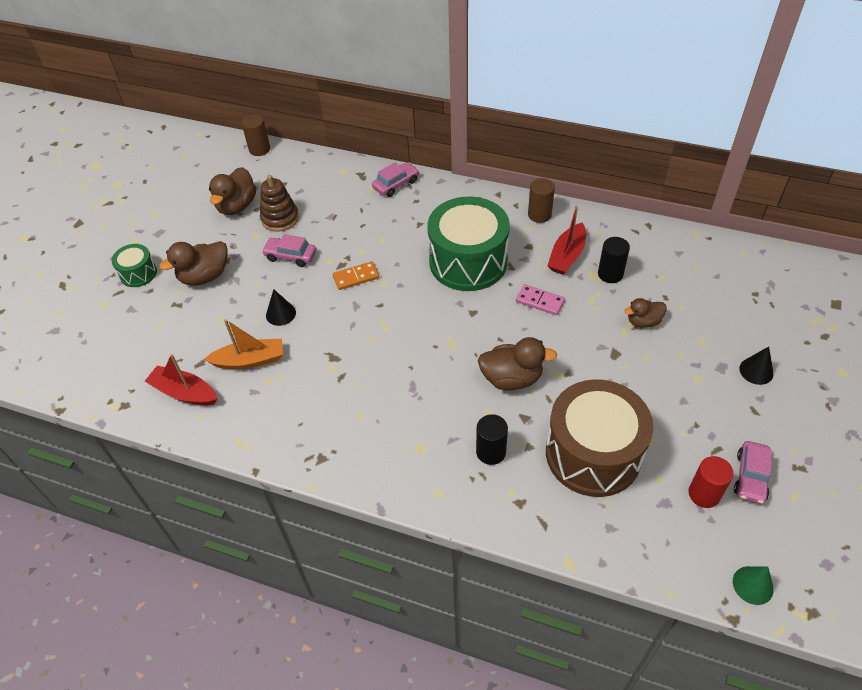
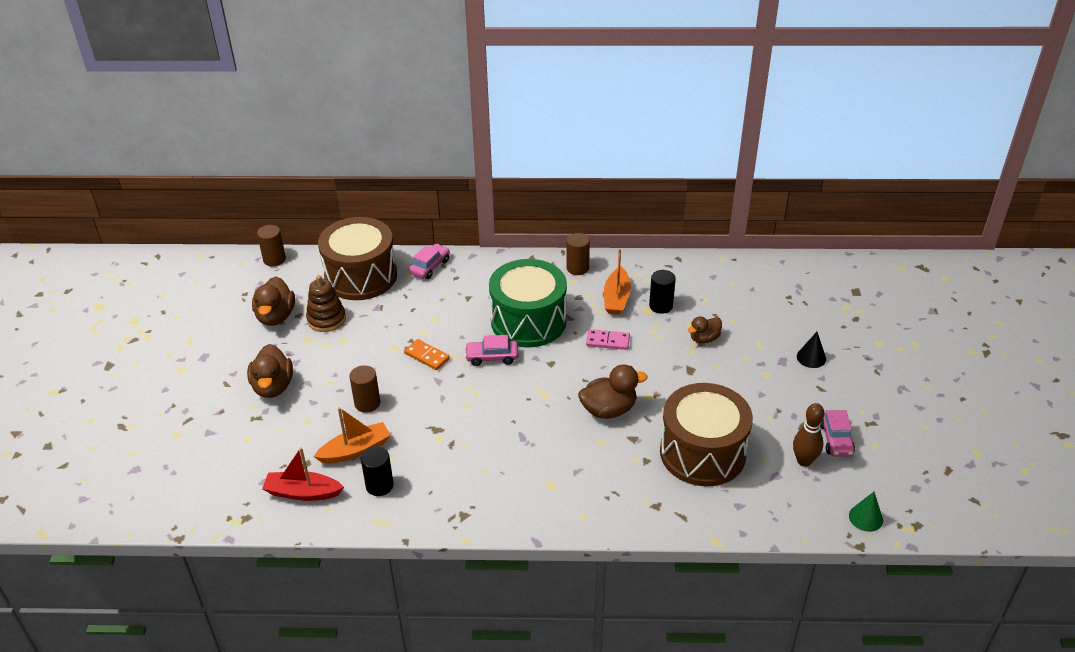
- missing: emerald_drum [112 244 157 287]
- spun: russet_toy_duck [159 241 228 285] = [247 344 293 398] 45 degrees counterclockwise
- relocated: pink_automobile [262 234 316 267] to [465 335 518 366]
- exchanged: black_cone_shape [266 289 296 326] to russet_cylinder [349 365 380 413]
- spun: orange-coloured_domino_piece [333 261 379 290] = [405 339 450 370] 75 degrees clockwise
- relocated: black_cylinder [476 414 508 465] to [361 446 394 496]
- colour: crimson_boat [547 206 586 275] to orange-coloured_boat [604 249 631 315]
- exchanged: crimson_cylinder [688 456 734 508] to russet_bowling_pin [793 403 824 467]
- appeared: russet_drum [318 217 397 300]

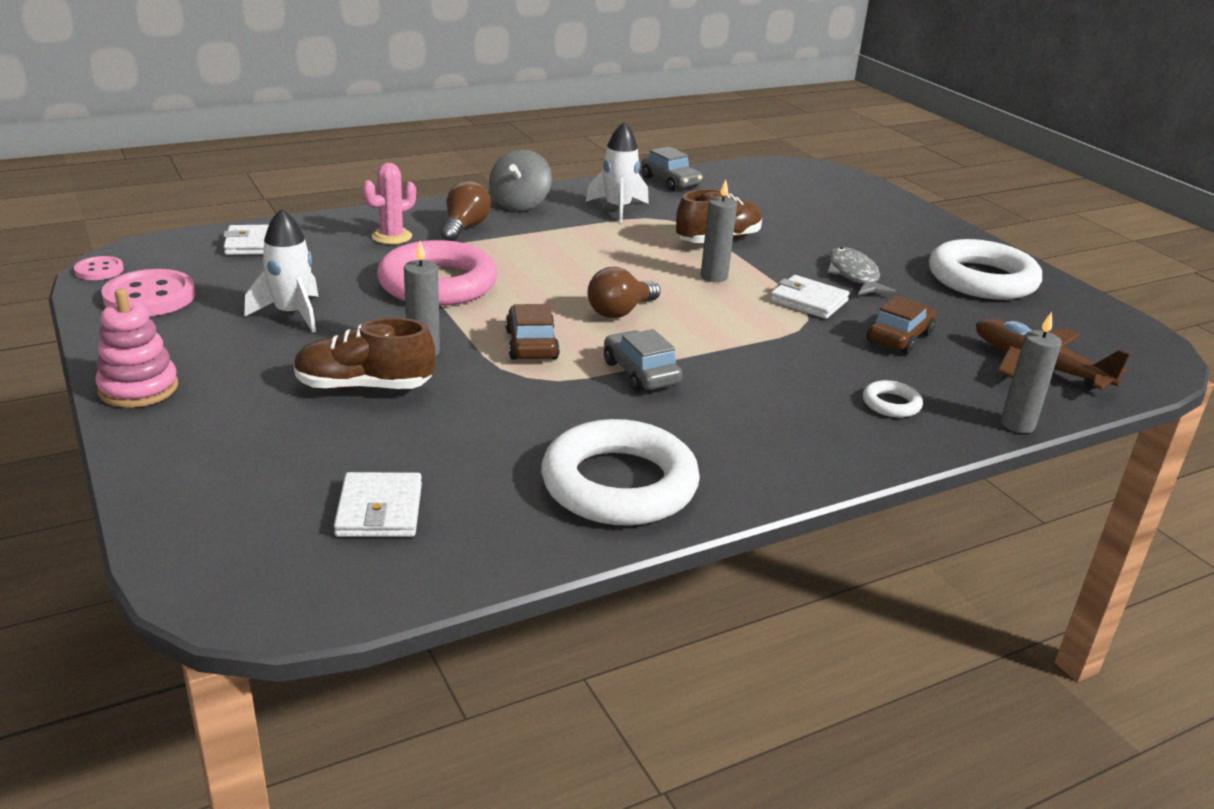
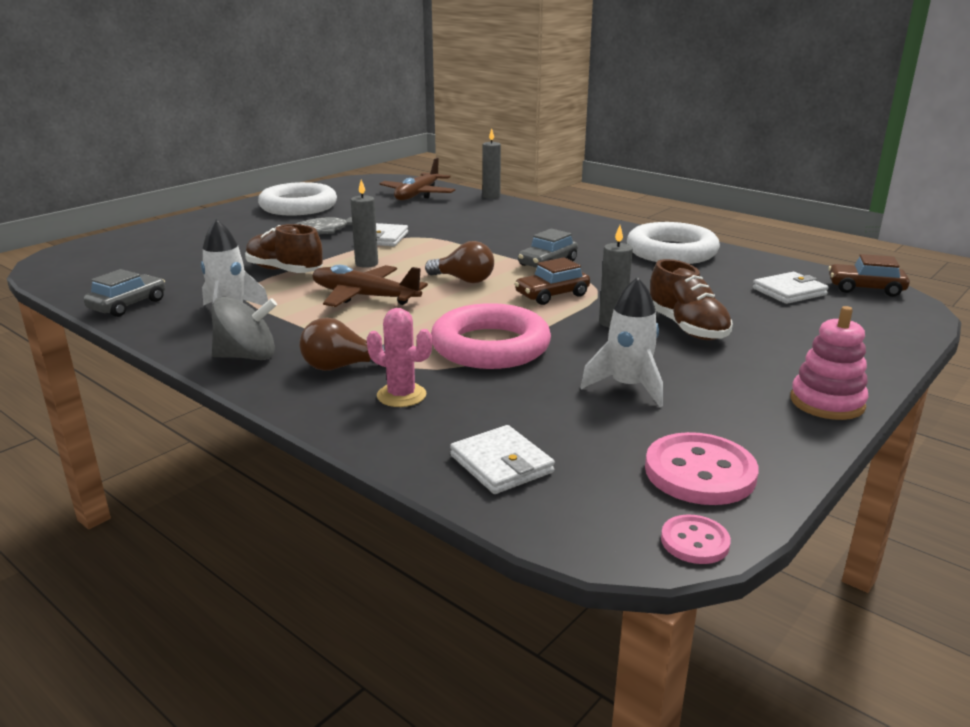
- missing: white_hoop [863 380 923 418]
- relocated: russet_automobile [867 295 936 354] to [828 254 910 297]
- appeared: russet_aeroplane [312 265 428 307]

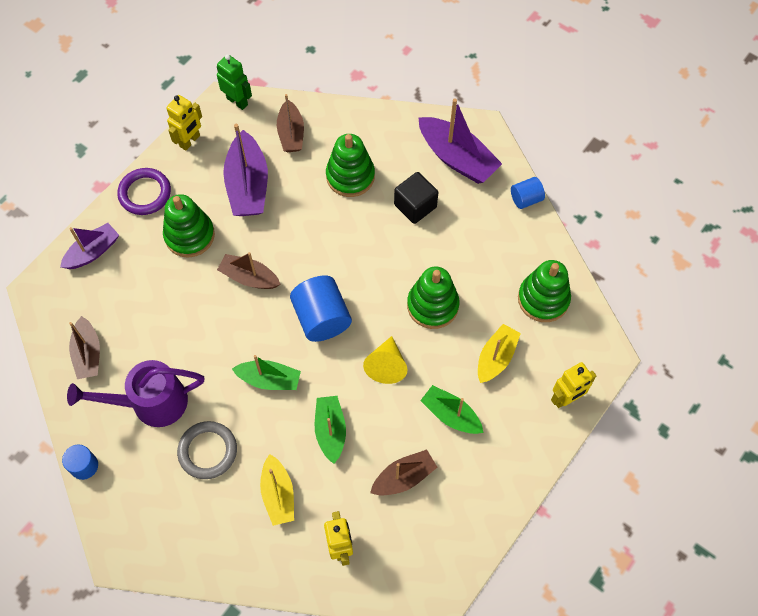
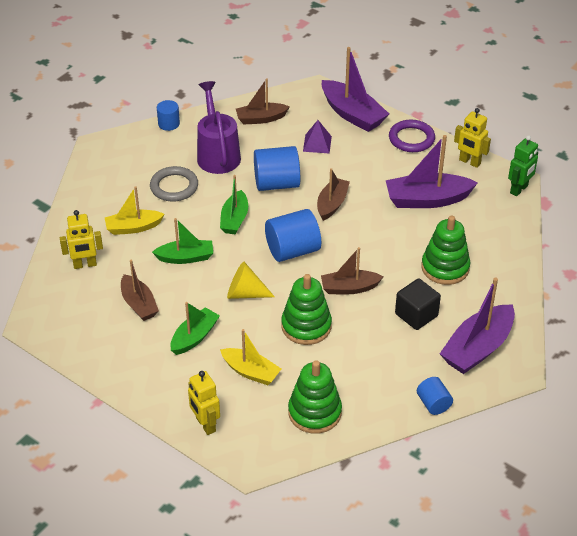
- size: purple_boat [60 223 119 269] = [322 47 389 132] x1.57
- missing: emerald_stacking_toy [163 194 215 258]
- relocated: russet_boat [277 94 304 152] to [321 247 383 294]
- appeared: blue_cylinder [254 146 300 191]
- appeared: purple_pyramid_shape [303 120 332 154]

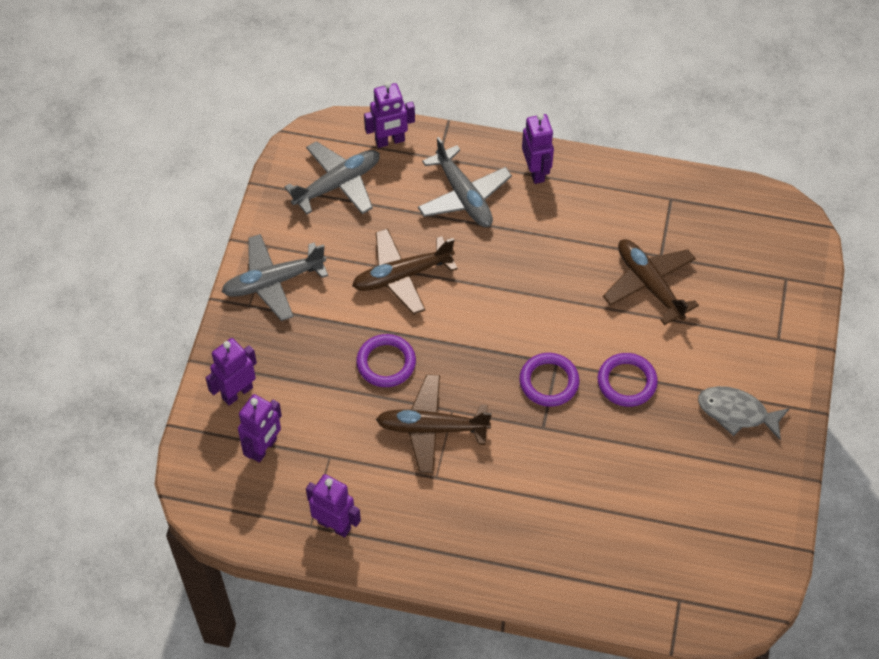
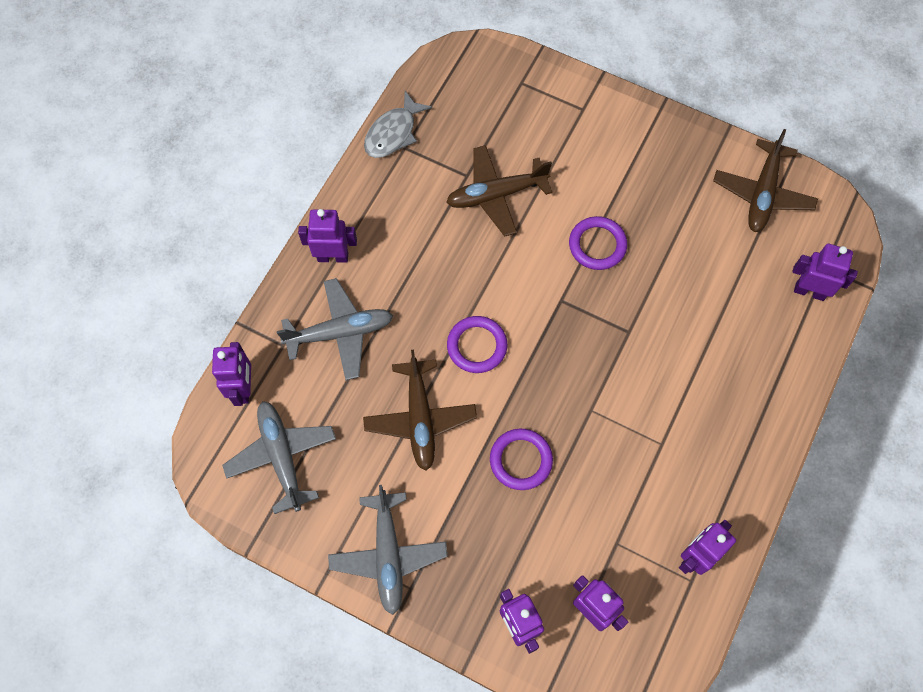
- relocated: russet_aeroplane [376 374 492 474] to [713 129 818 232]
- relocated: purple_hoop [519 353 580 407] to [447 316 507 373]
- relocated: gray_toy_fish [698 386 790 440] to [364 91 432 158]
- appeared: purple_toy_robot [792 244 858 301]

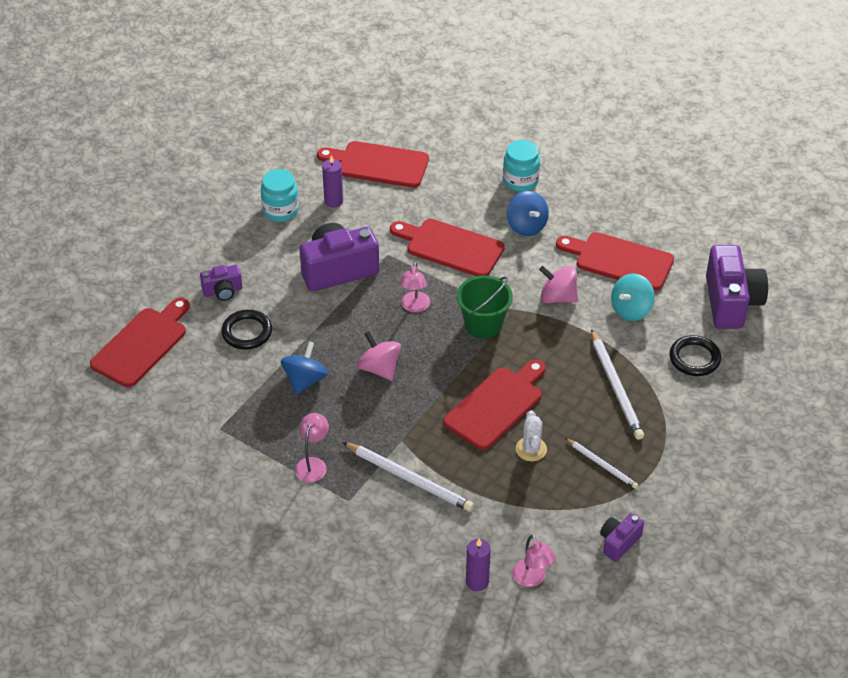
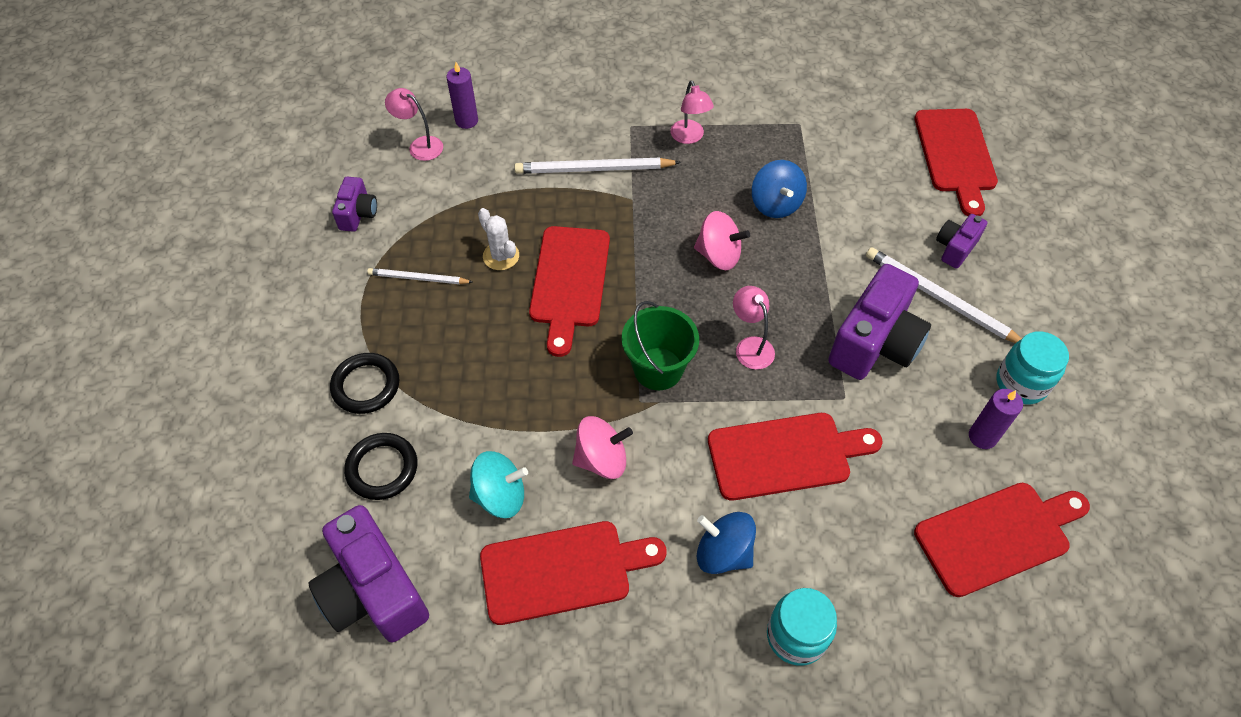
- relocated: black_hoop [221 310 272 349] to [330 353 399 414]
- relocated: white_pencil [591 329 644 440] to [866 247 1022 343]
- spun: turquoise_whirligig [611 274 655 321] = [469 451 528 518] 75 degrees clockwise

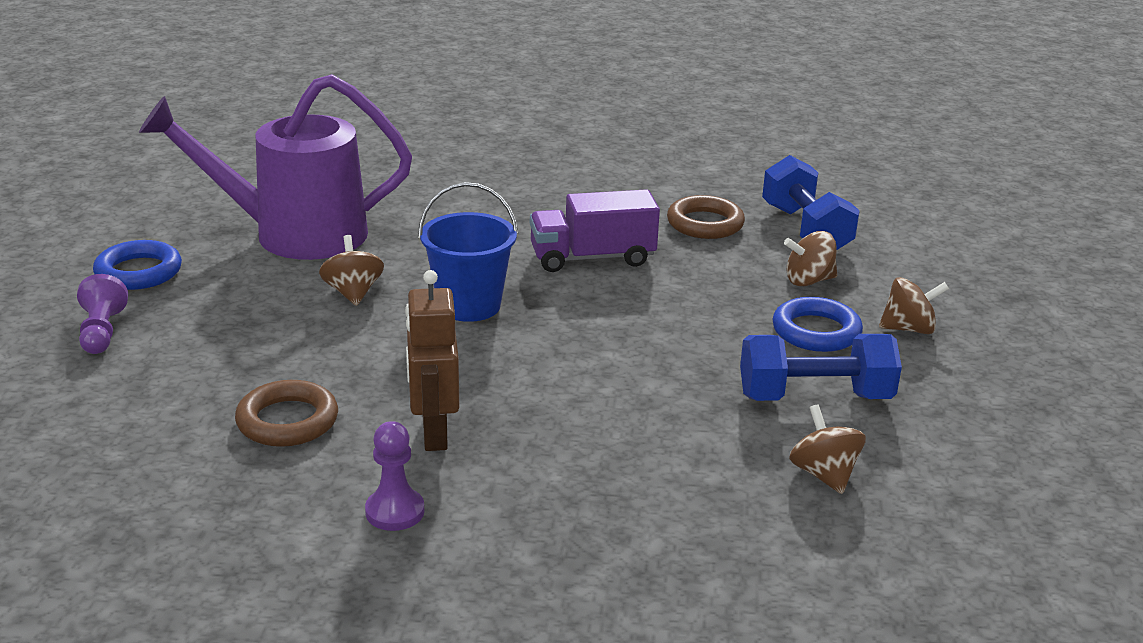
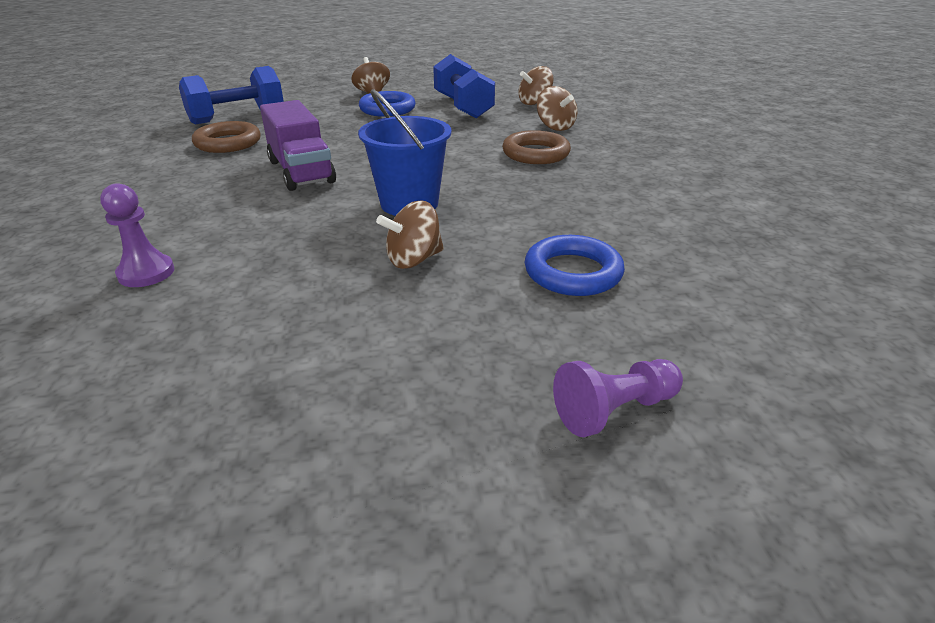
- relocated: blue_hoop [93 240 182 290] to [525 235 625 296]
- missing: purple_watering_can [139 74 412 260]
- relocated: russet_hoop [235 380 338 447] to [502 130 571 164]
- relocated: purple_pawn [365 421 424 531] to [100 183 174 287]
- missing: russet_toy_robot [405 270 459 451]
- relocated: russet_whirligig [784 231 837 286] to [537 86 577 131]

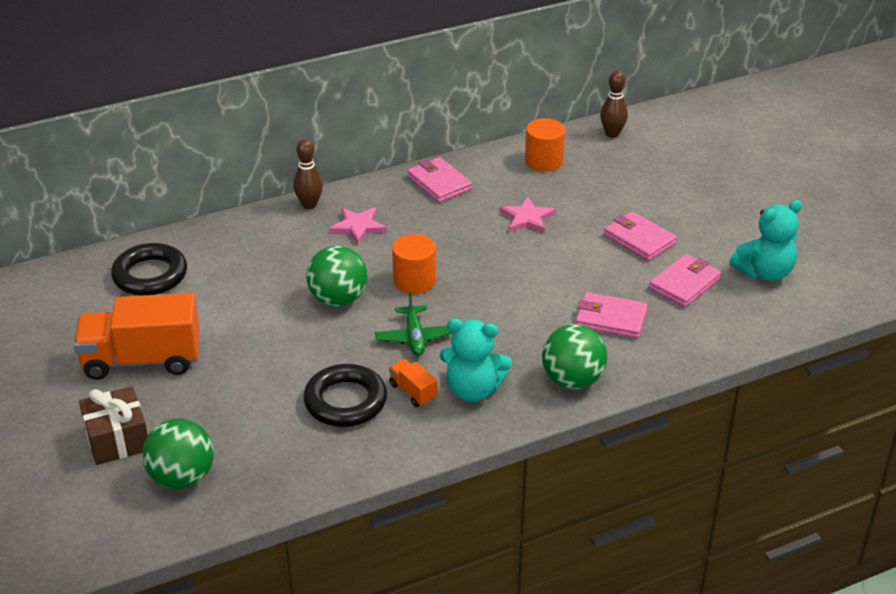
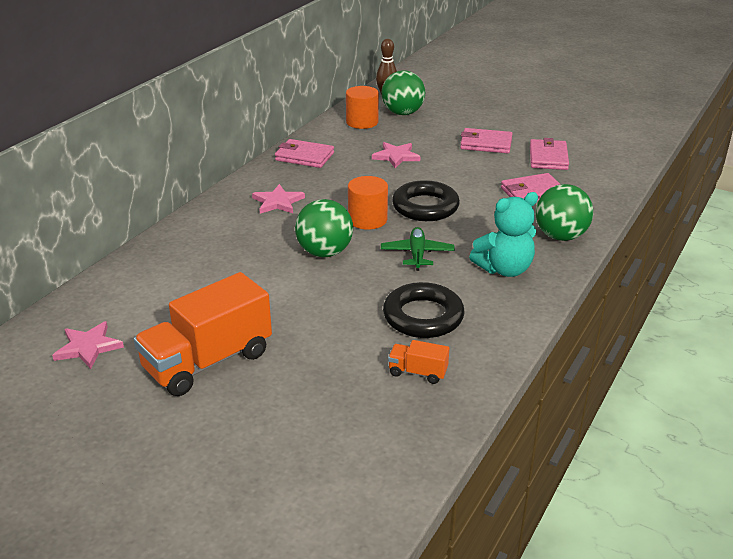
- missing: russet_gift [79 386 148 465]
- relocated: black_hoop [111 243 187 296] to [392 180 460 221]
- relocated: emerald_ball [142 419 214 489] to [382 70 425 115]
- missing: russet_bowling_pin [293 139 323 209]
- spun: emerald_aeroplane [375 292 453 356] = [381 227 455 271] 135 degrees counterclockwise
- relocated: orange-coloured_truck [389 359 437 407] to [388 340 449 384]
- missing: turquoise_teddy_bear [729 200 802 281]
- appeared: pink_five-pointed_star [52 321 124 369]

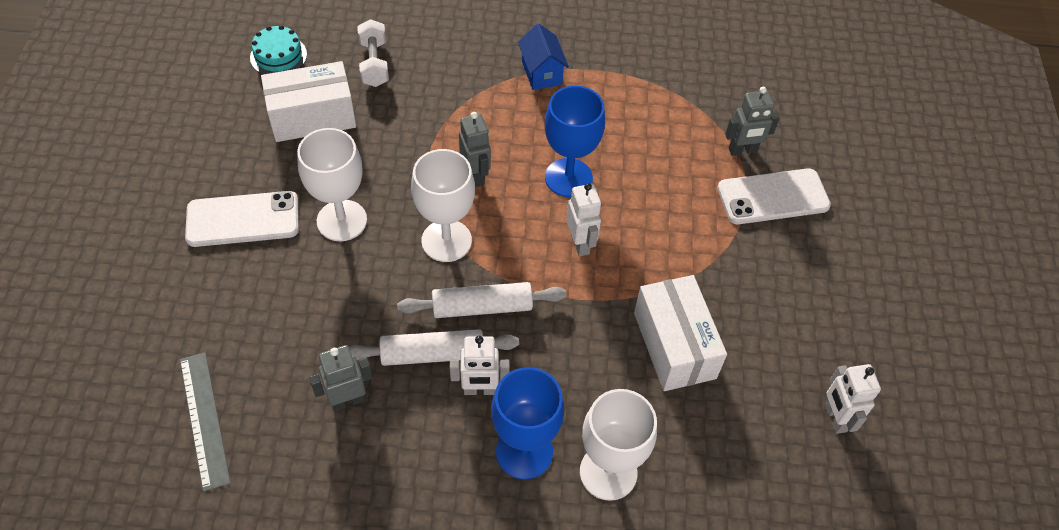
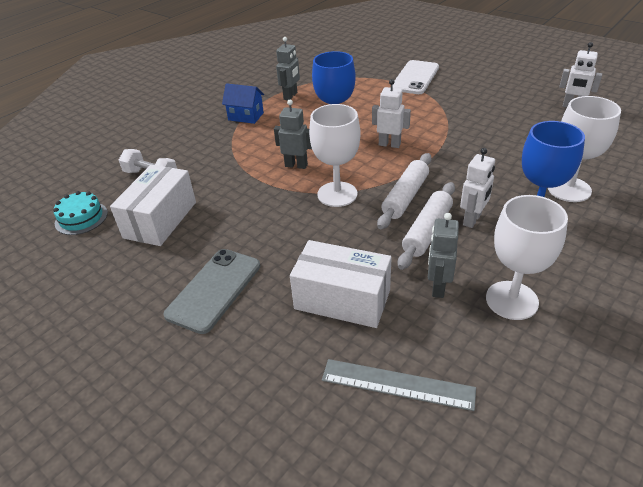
- colour: white_mobile_phone [185 191 299 247] to gray_mobile_phone [163 249 260 334]
- relocated: white_chalice [297 128 367 241] to [486 195 568 320]
- relocated: white_package [634 275 727 391] to [290 240 392 328]
- relocated: gray_toy_robot [725 87 780 156] to [276 37 300 100]

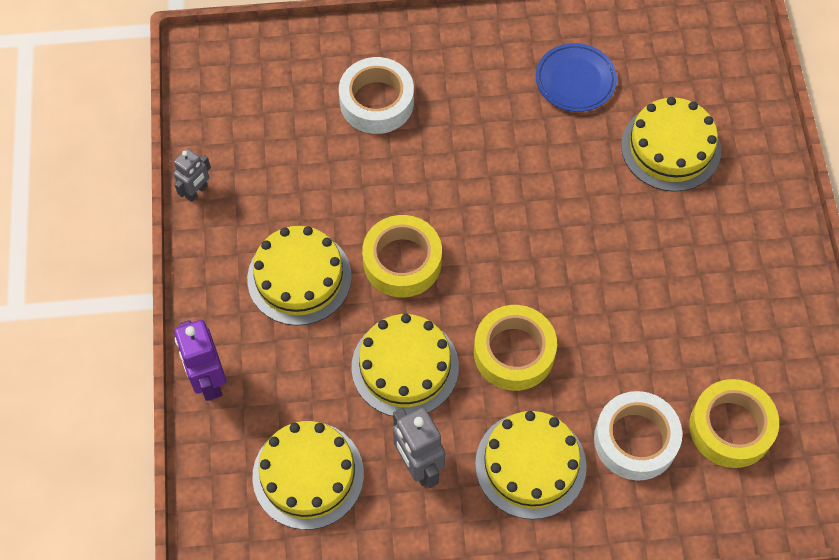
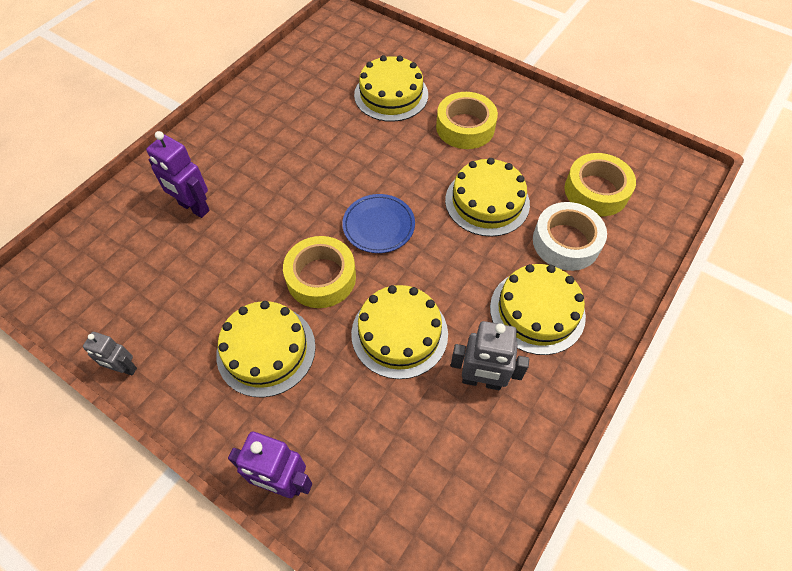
- spun: gray_toy_robot [174 148 211 202] = [83 332 137 375] 120 degrees clockwise
- relocated: yellow_layer_cake [252 421 364 530] to [445 158 530 237]
- exchanged: white_roll_of_tape [339 57 414 134] to purple_toy_robot [146 131 210 218]
- relocated: yellow_roll_of_tape [474 305 557 391] to [436 92 498 149]
- relocated: blue_plate [536 43 617 112] to [342 194 415 253]

